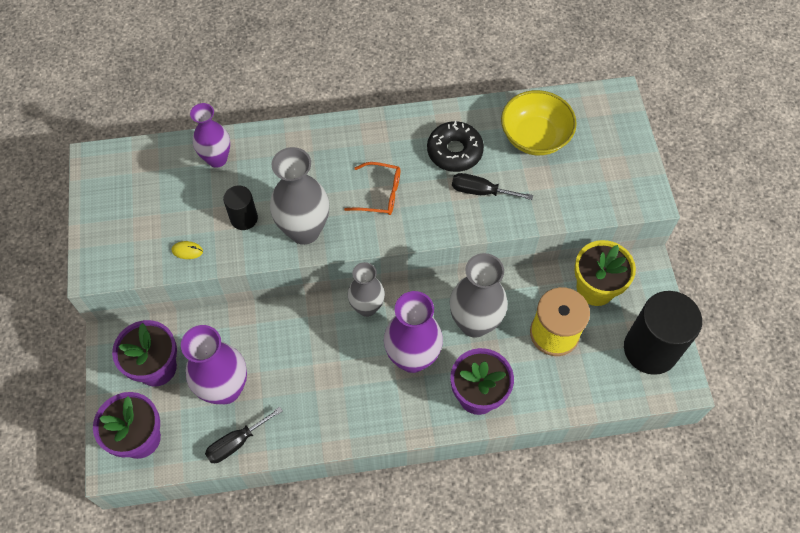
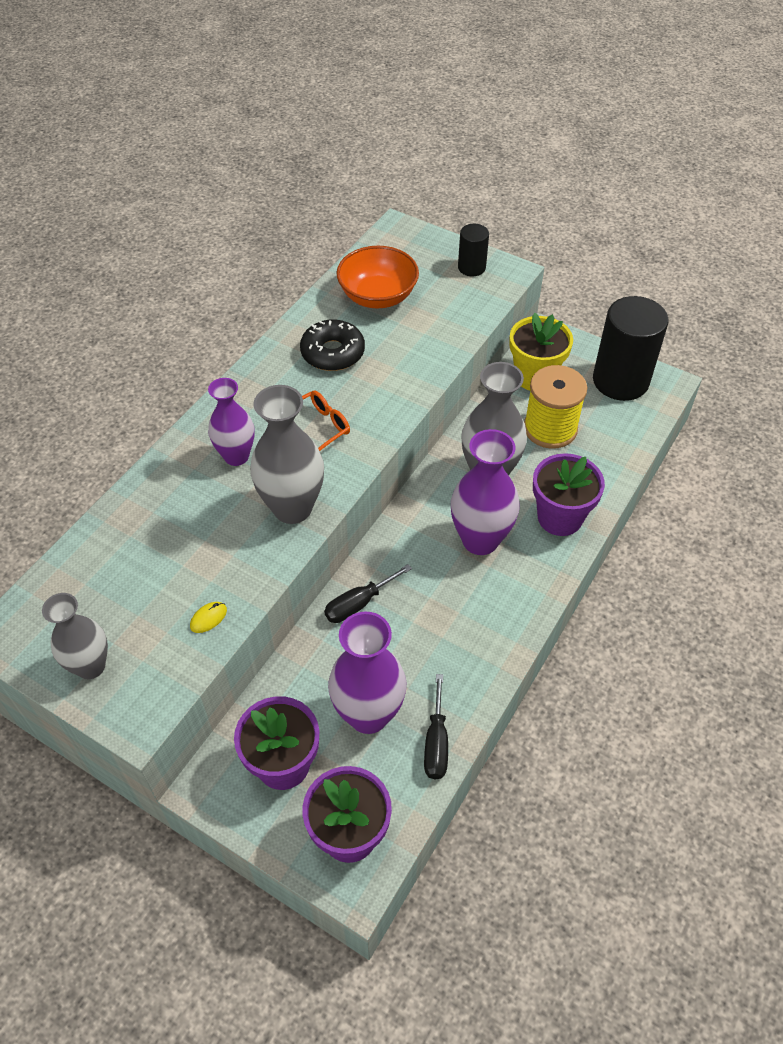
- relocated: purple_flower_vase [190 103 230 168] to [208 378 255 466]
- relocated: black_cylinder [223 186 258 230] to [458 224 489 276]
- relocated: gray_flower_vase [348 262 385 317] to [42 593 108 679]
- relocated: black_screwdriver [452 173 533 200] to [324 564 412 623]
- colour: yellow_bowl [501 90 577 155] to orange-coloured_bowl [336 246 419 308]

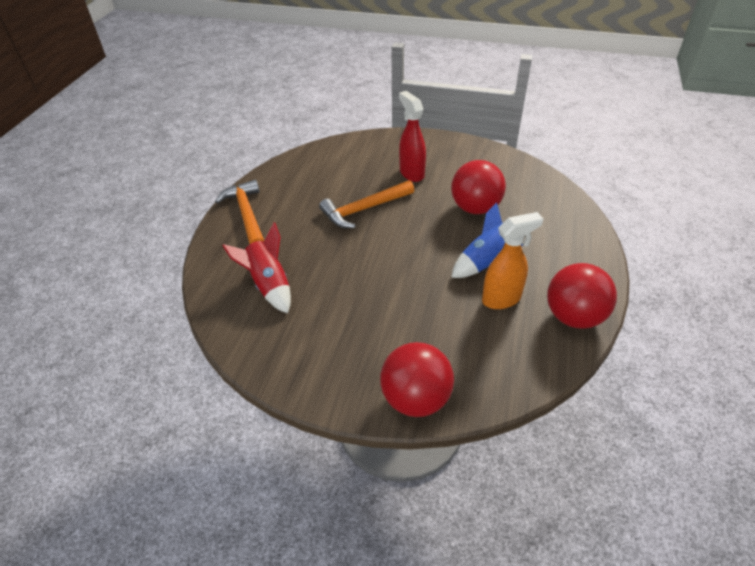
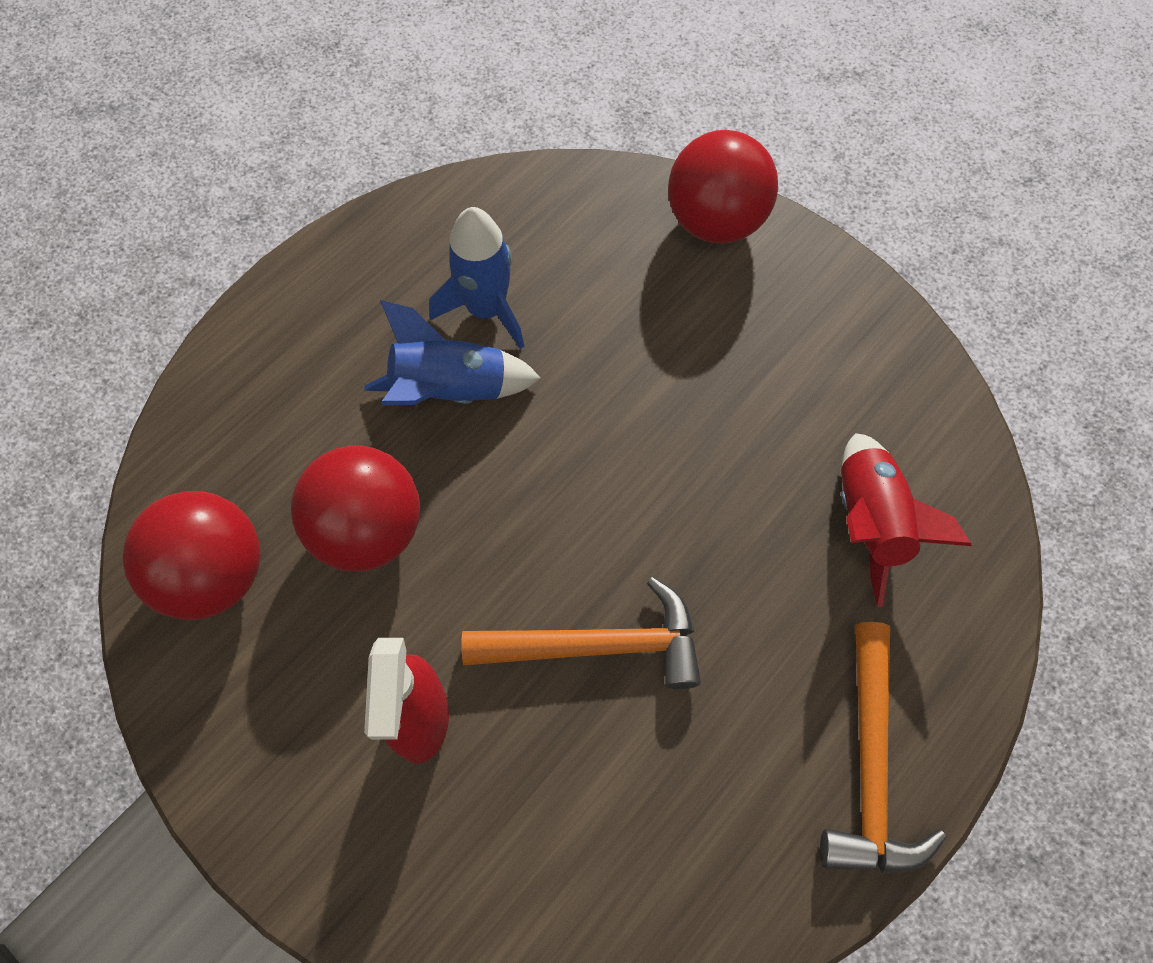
- exchanged: orange-coloured_spray_bottle [482 212 544 309] to blue_spaceship [429 207 524 349]
- relocated: crimson_ball [547 263 617 329] to [123 491 260 620]

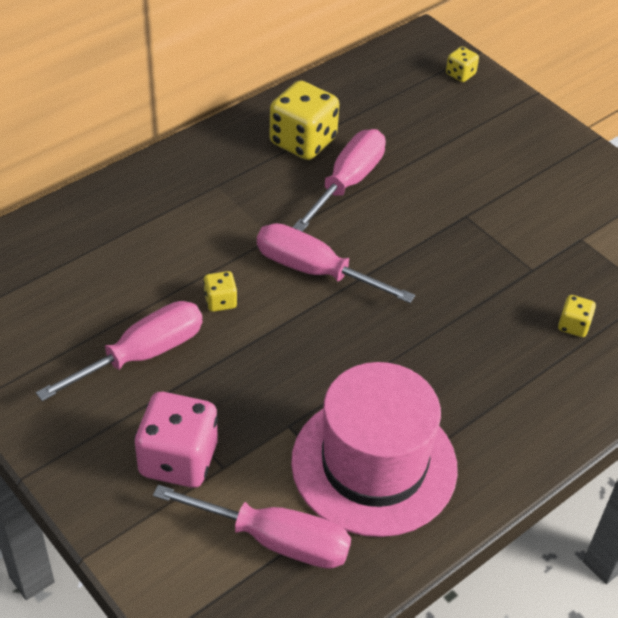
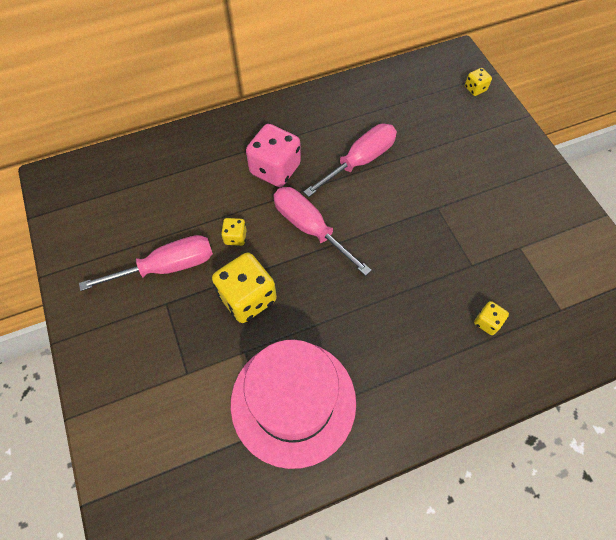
- relocated: pink_game_die [134 392 218 488] to [246 124 301 187]
- missing: pink_screwdriver [153 485 351 569]
- relocated: yellow_game_die [269 80 339 160] to [212 252 277 323]

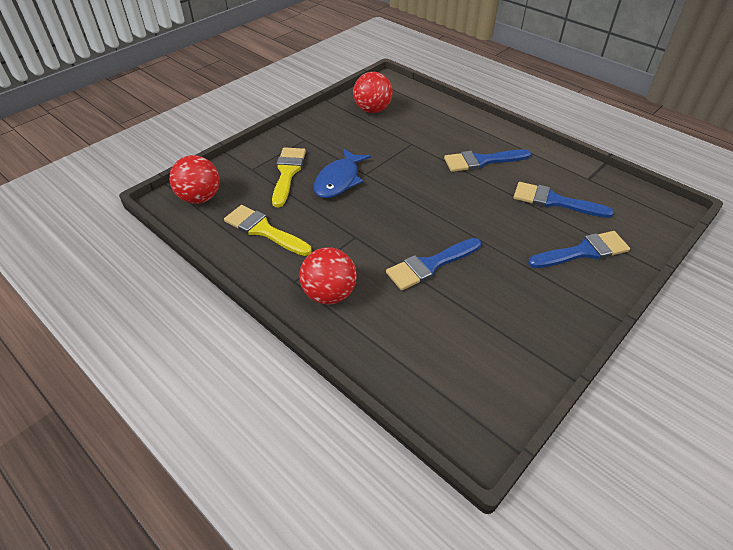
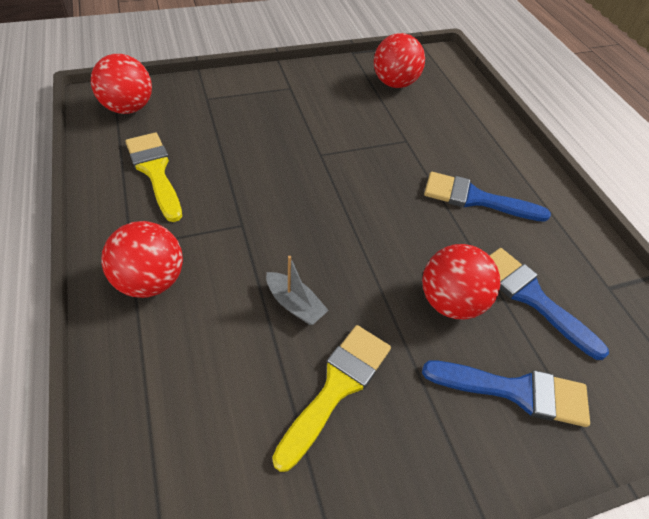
- relocated: yellow_paint_brush [272 147 306 207] to [272 325 391 472]
- missing: blue_toy_fish [314 148 371 198]
- exchanged: blue_paint_brush [386 238 481 290] to gray_boat [266 256 329 325]
- appeared: crimson_ball [422 244 500 319]

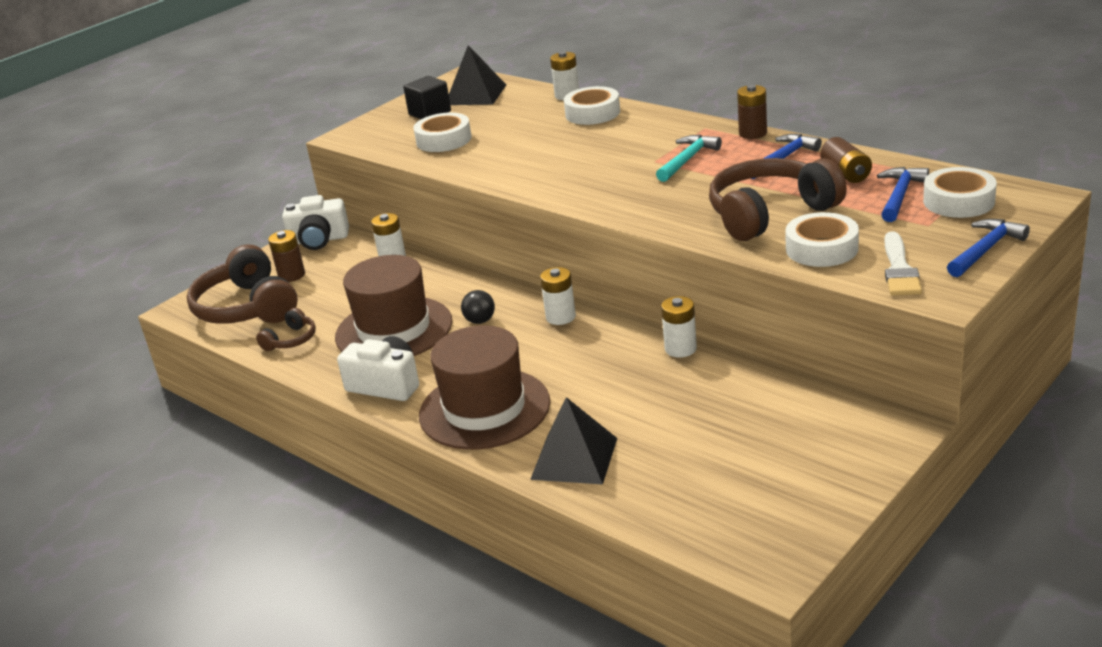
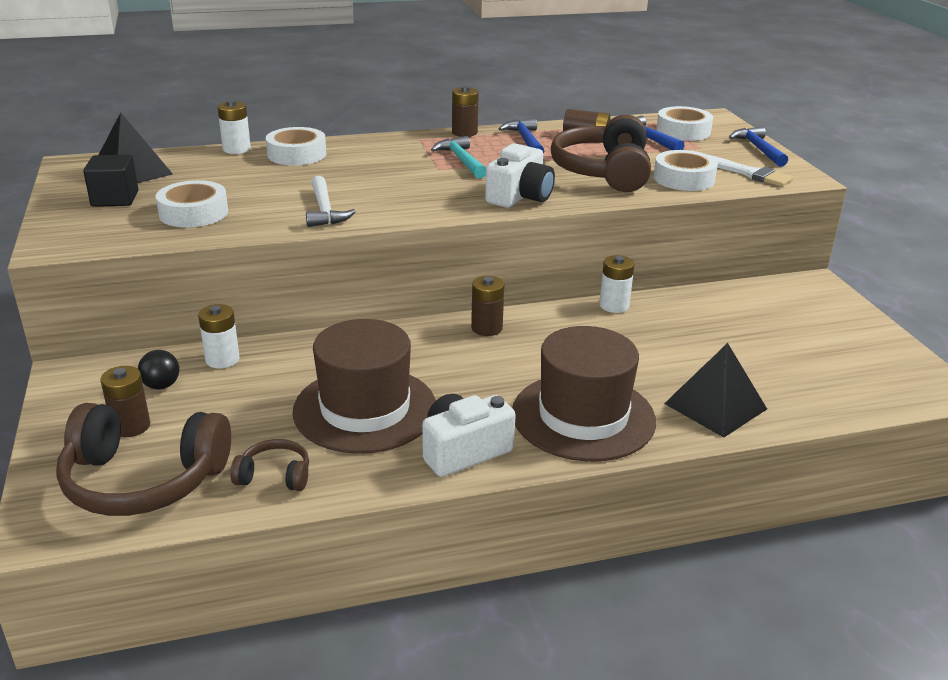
- spun: russet_headphones [256 308 316 351] = [230 439 309 491] 60 degrees counterclockwise
- relocated: white_photo_camera [282 195 349 250] to [485 143 555 208]
- relocated: black_ball [461 290 495 324] to [138 350 179 389]
- colour: white_battery [540 267 576 325] to russet_battery [471 276 504 336]
- appeared: white_claw_hammer [306 176 356 227]

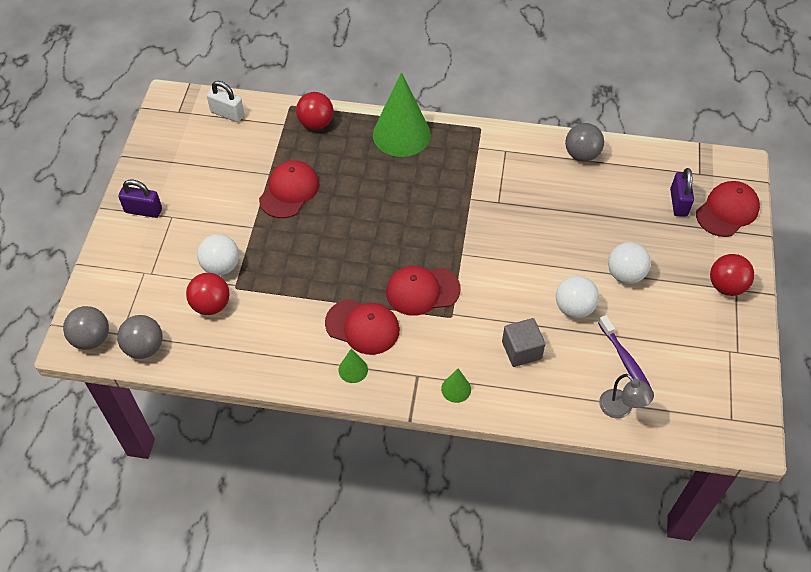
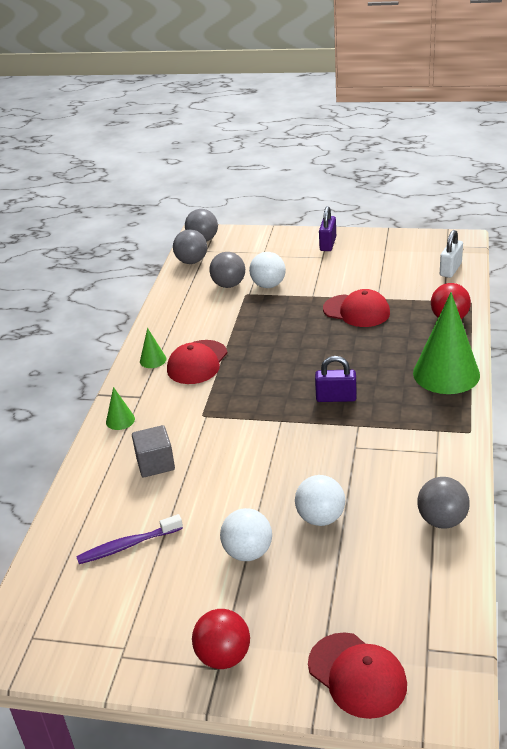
- colour: crimson_ball [186 273 229 315] to gray_ball [209 252 245 288]
- missing: crimson_peaked_cap [386 266 461 316]
- relocated: white_ball [556 276 599 318] to [295 475 345 526]
- missing: gray_lamp [599 374 654 418]
- relocated: purple_lock [670 168 694 217] to [315 356 357 402]

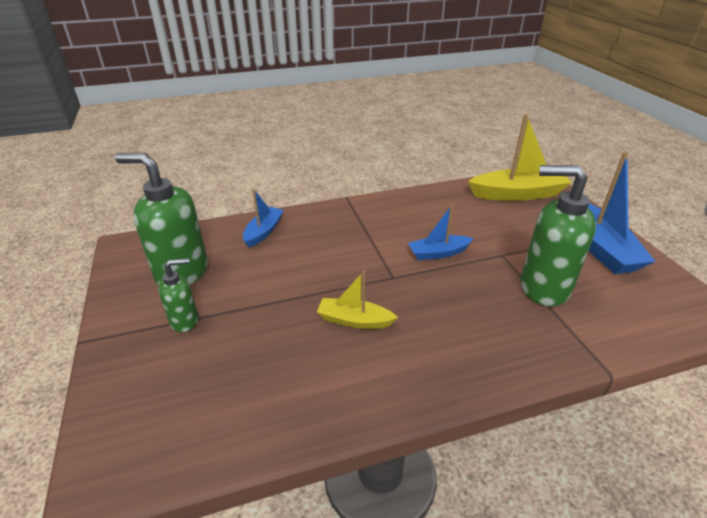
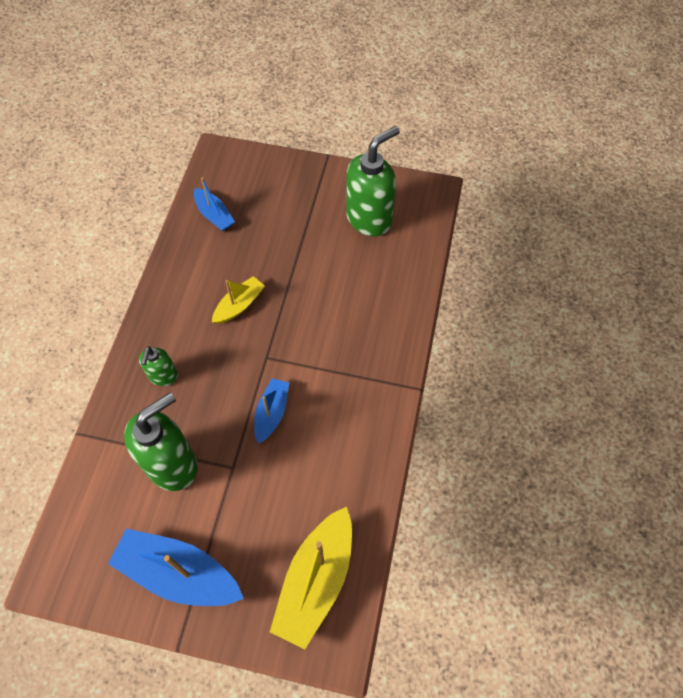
- relocated: emerald_soap_dispenser [158 258 198 332] to [139 346 178 386]
- relocated: blue_boat [243 189 284 247] to [194 177 235 231]

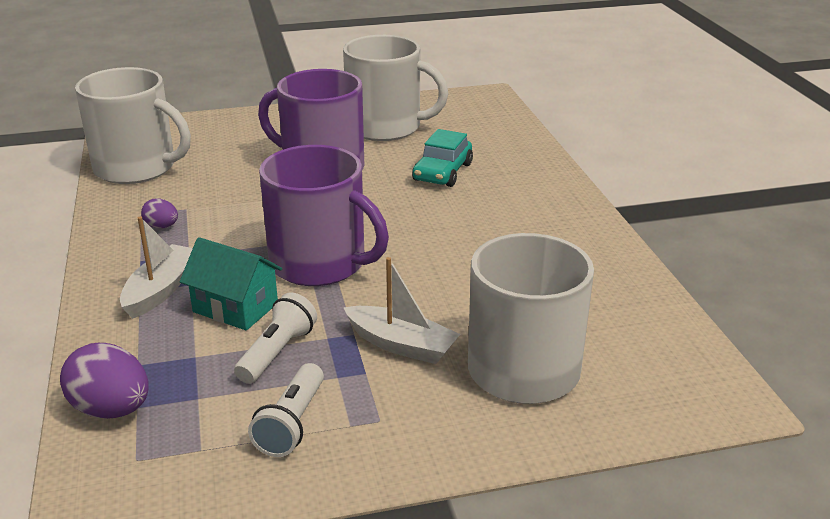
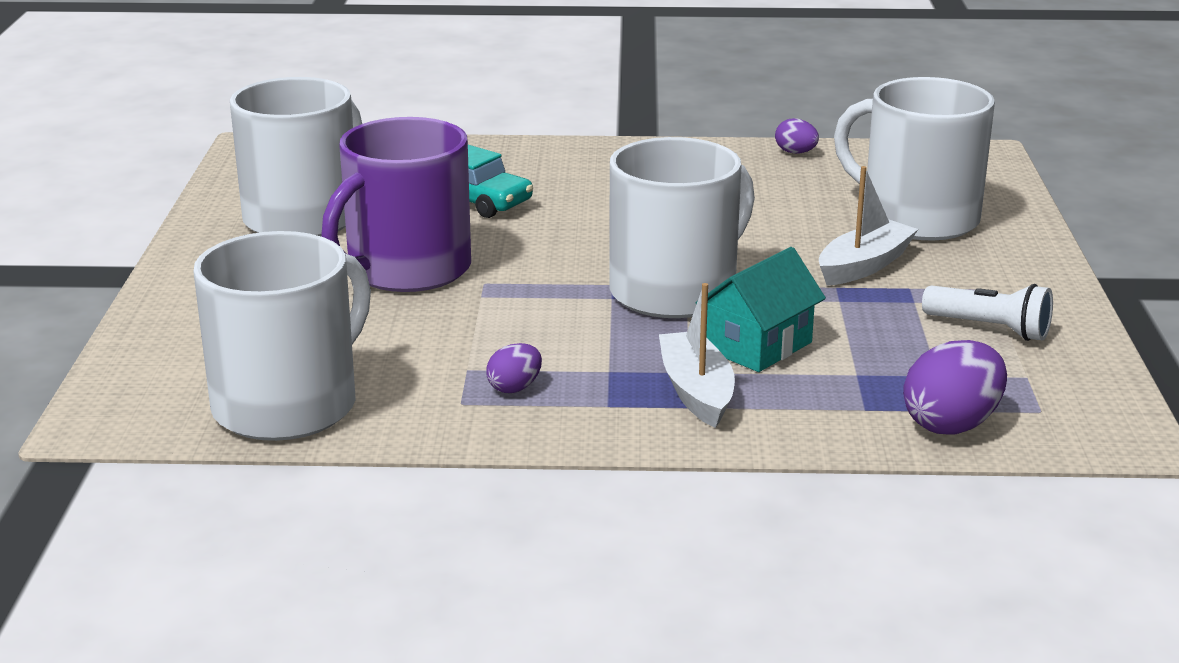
- spun: white_boat [120 216 193 319] = [659 283 735 428] 45 degrees clockwise
- missing: white_flashlight [234 292 317 384]
- colour: purple_tea_mug [259 145 389 286] to white_tea_mug [610 137 755 318]
- appeared: purple_egg_shape [775 118 819 154]

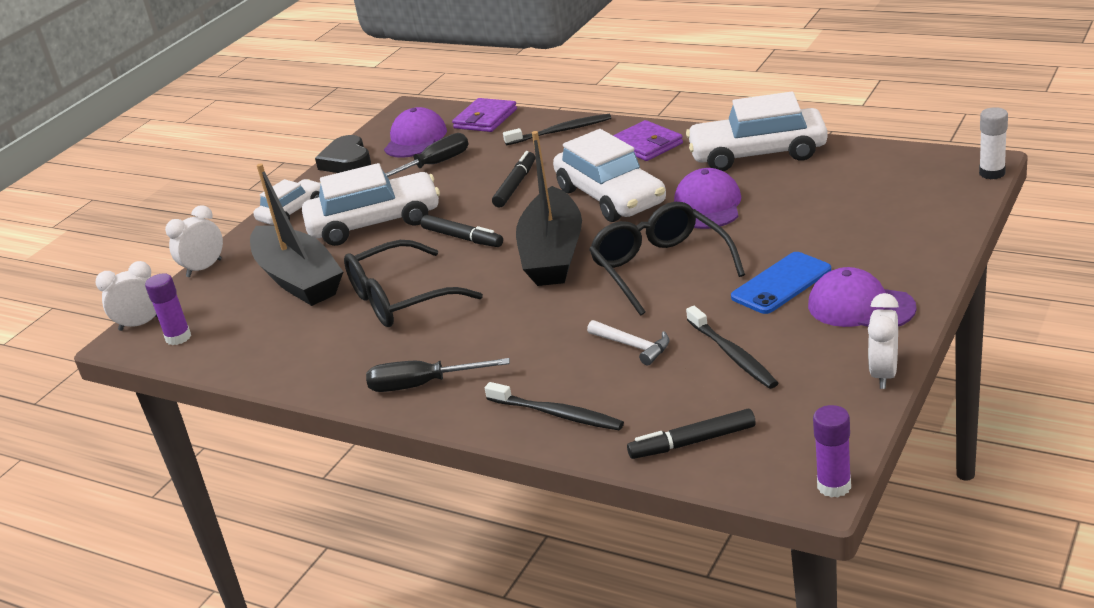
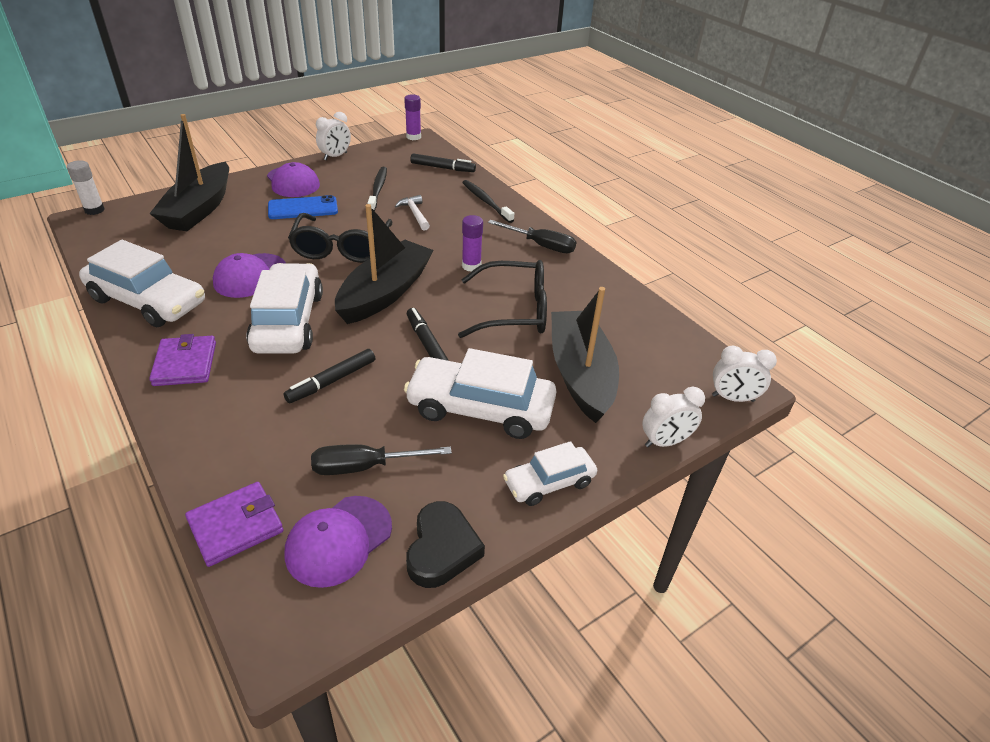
- relocated: purple_glue_stick [145 273 191 345] to [462 215 483 272]
- missing: black_toothbrush [503 114 611 145]
- appeared: black_boat [149 114 229 231]

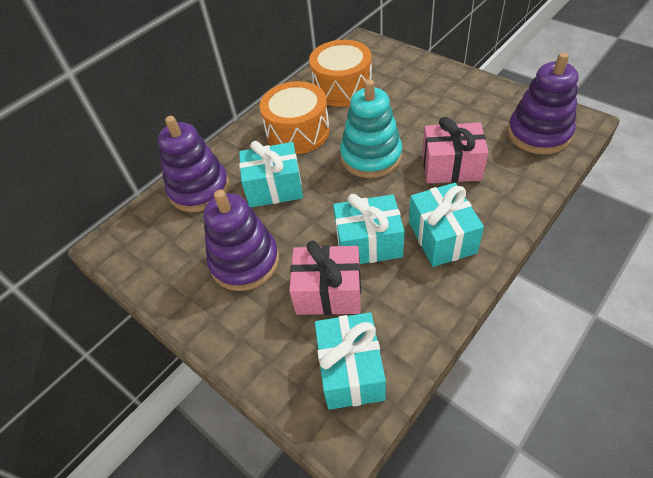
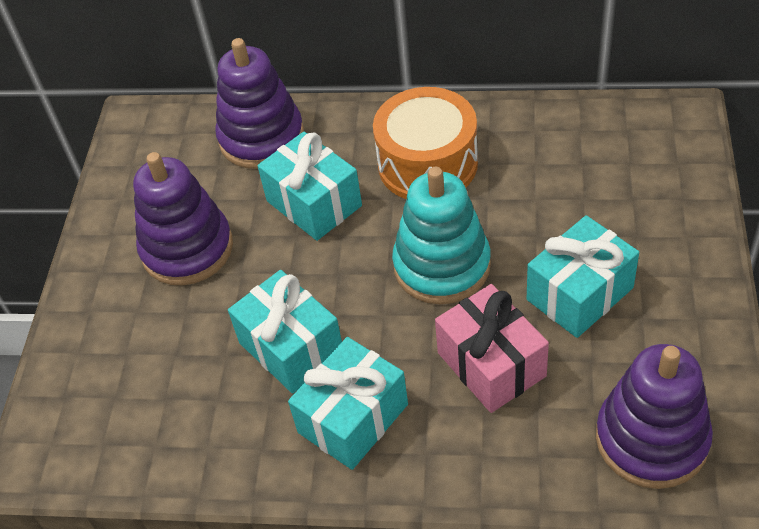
- missing: pink_gift [289 241 361 315]
- missing: orange-coloured_drum [309 40 372 107]
- relocated: turquoise_gift [315 312 386 410] to [527 215 639 338]

